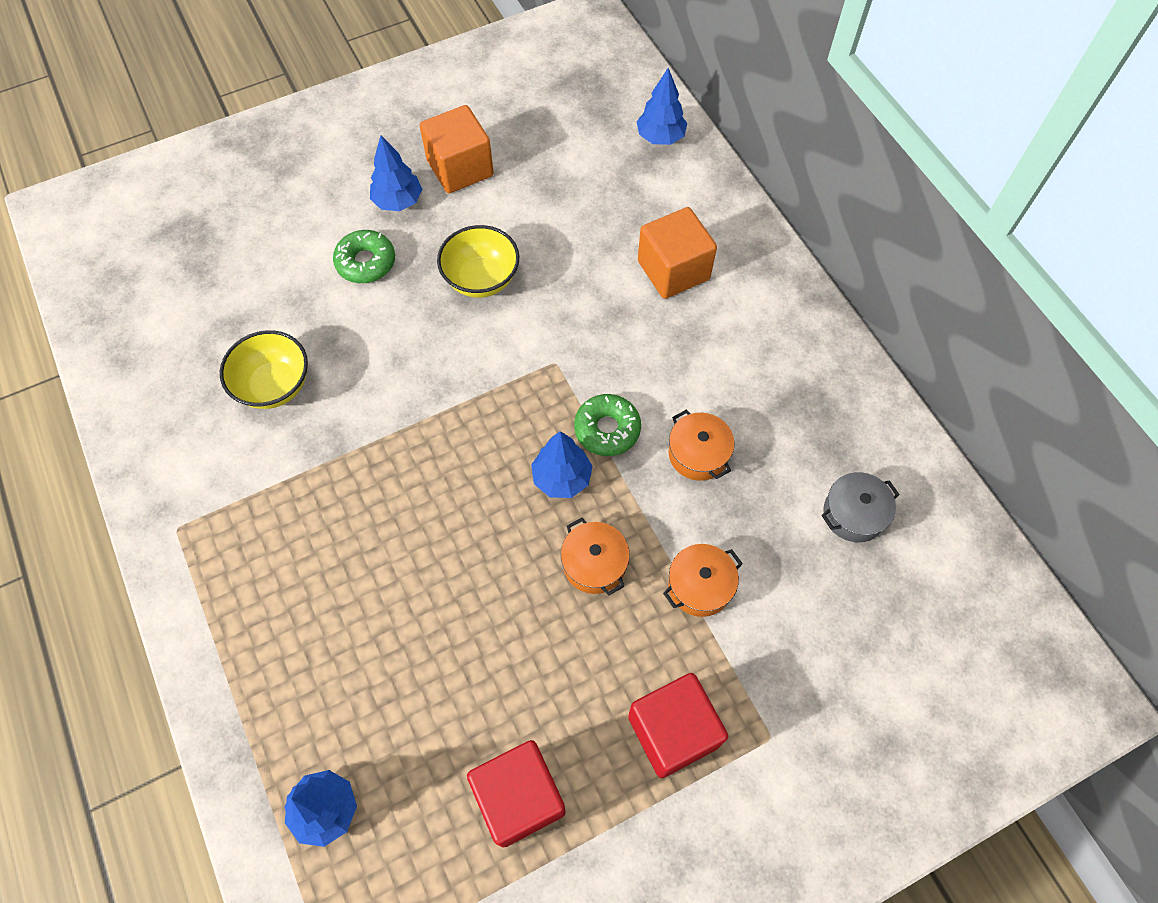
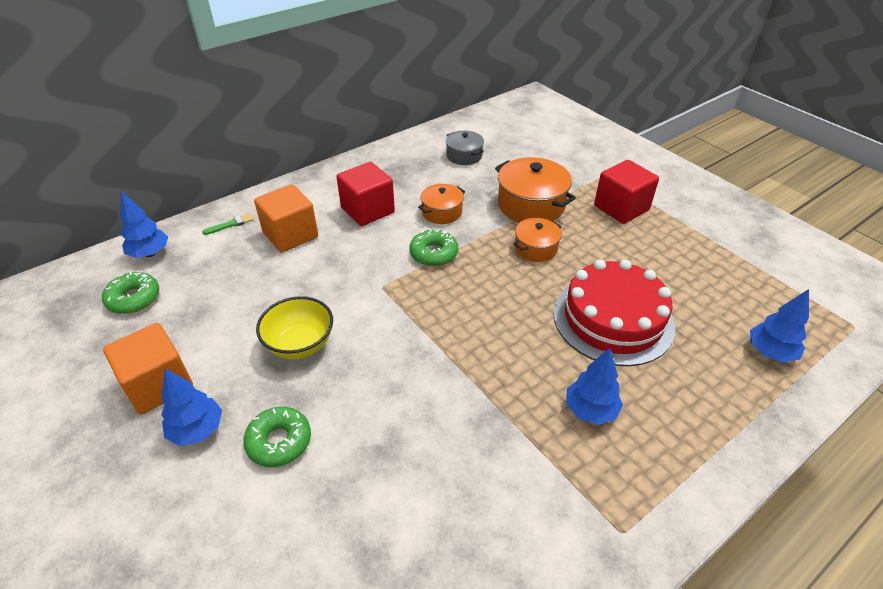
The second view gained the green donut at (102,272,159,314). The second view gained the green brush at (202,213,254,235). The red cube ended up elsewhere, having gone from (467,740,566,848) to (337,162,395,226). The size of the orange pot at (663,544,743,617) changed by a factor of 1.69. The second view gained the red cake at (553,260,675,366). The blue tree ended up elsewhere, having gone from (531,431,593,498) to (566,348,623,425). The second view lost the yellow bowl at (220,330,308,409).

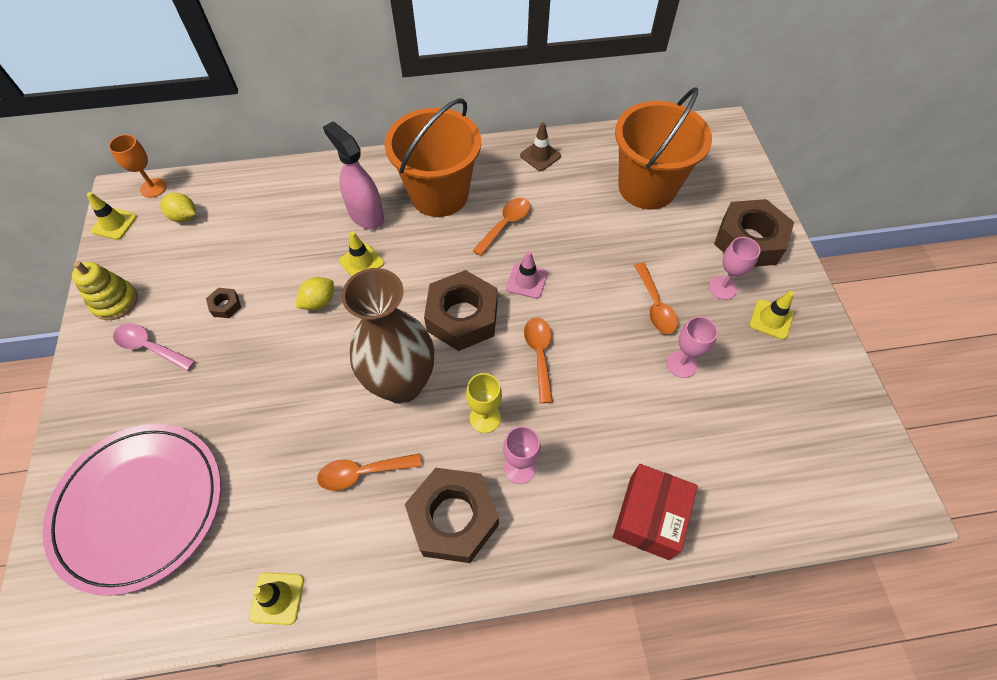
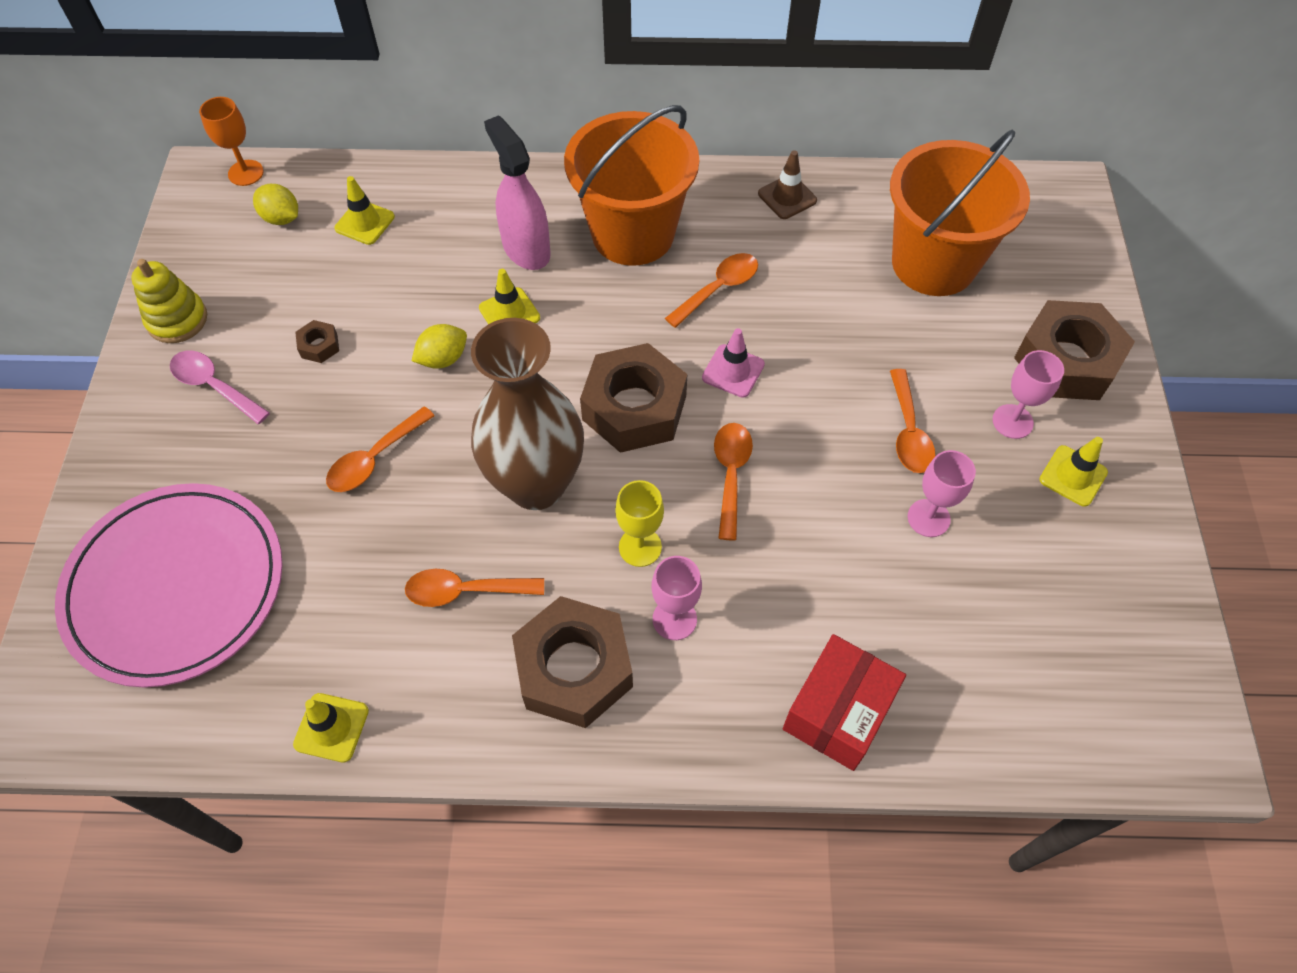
The second view gained the orange spoon at (326,406,435,492). The yellow traffic cone ended up elsewhere, having gone from (87,192,137,240) to (334,176,395,245).

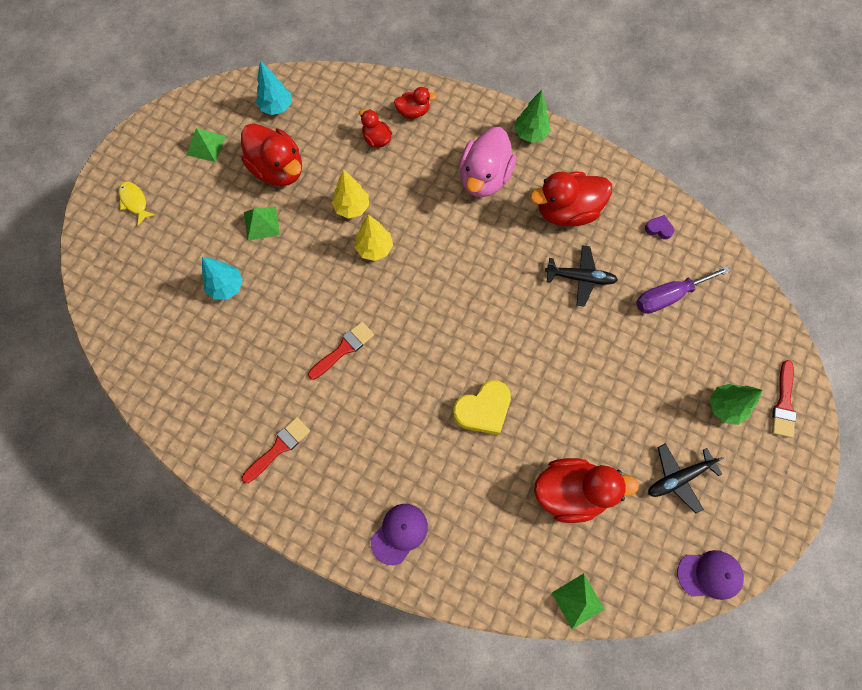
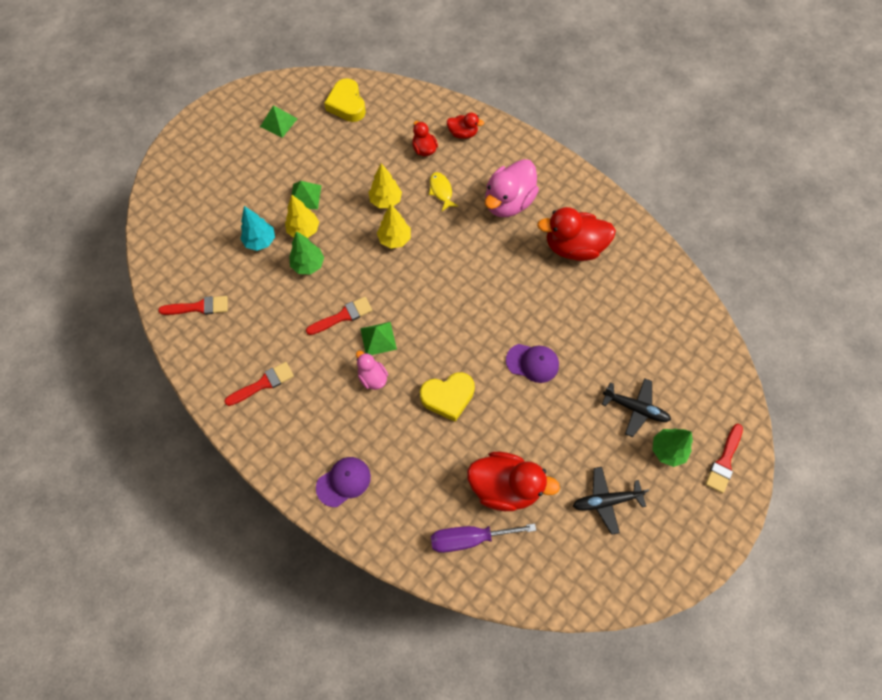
The second view gained the red brush at (158,296,228,315). The second view gained the yellow tree at (285,195,319,238). The green tree ended up elsewhere, having gone from (514,90,551,143) to (289,231,324,274). Where the turquoise tree stood at (256,61,292,115), the yellow heart came to stand at (324,78,366,122). The second view gained the pink duck at (356,351,388,390). The green pyramid ended up elsewhere, having gone from (552,574,605,629) to (360,322,397,355). The yellow fish ended up elsewhere, having gone from (119,182,156,225) to (429,172,459,211). The purple screwdriver ended up elsewhere, having gone from (636,266,731,314) to (431,523,536,553). The purple cap ended up elsewhere, having gone from (677,550,744,600) to (506,344,559,383). The black plane ended up elsewhere, having gone from (545,245,618,307) to (602,378,671,437). The second view lost the red duck at (241,123,302,186). The second view lost the purple heart at (645,215,674,239).

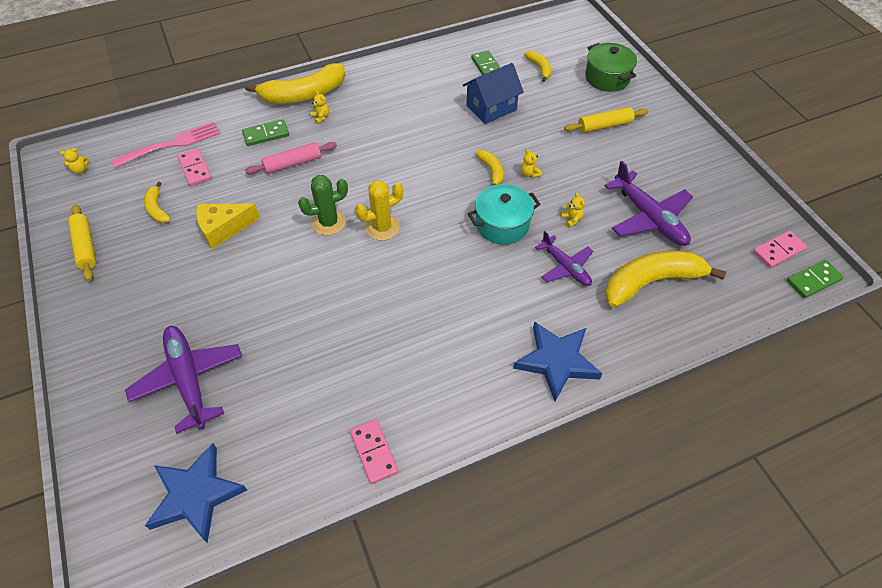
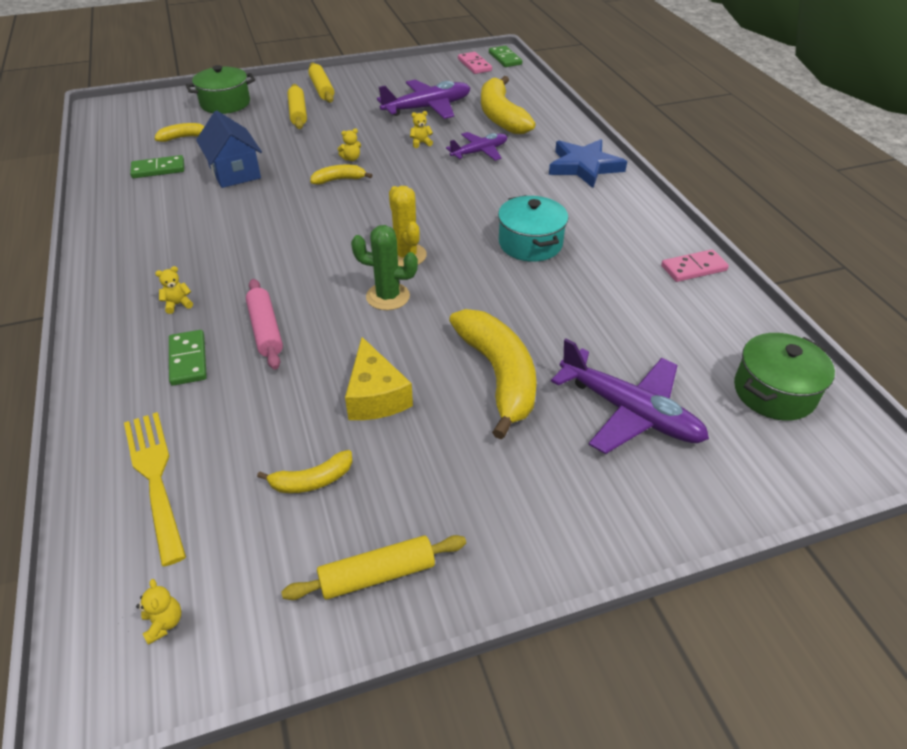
What was the pink fork at (111,121,221,168) turned into the yellow fork at (124,412,186,566). The second view gained the yellow rolling pin at (308,62,334,103). The green cactus at (298,175,348,235) ended up facing another way, 60 degrees counterclockwise from before. The yellow banana ended up elsewhere, having gone from (245,63,345,104) to (449,309,537,440). The turquoise pot ended up elsewhere, having gone from (468,184,540,244) to (498,195,568,262). The purple plane at (125,326,242,434) ended up facing another way, 120 degrees counterclockwise from before. Where the blue star stood at (145,443,247,543), the green pot came to stand at (734,333,835,421). The second view lost the pink domino at (178,148,212,186).

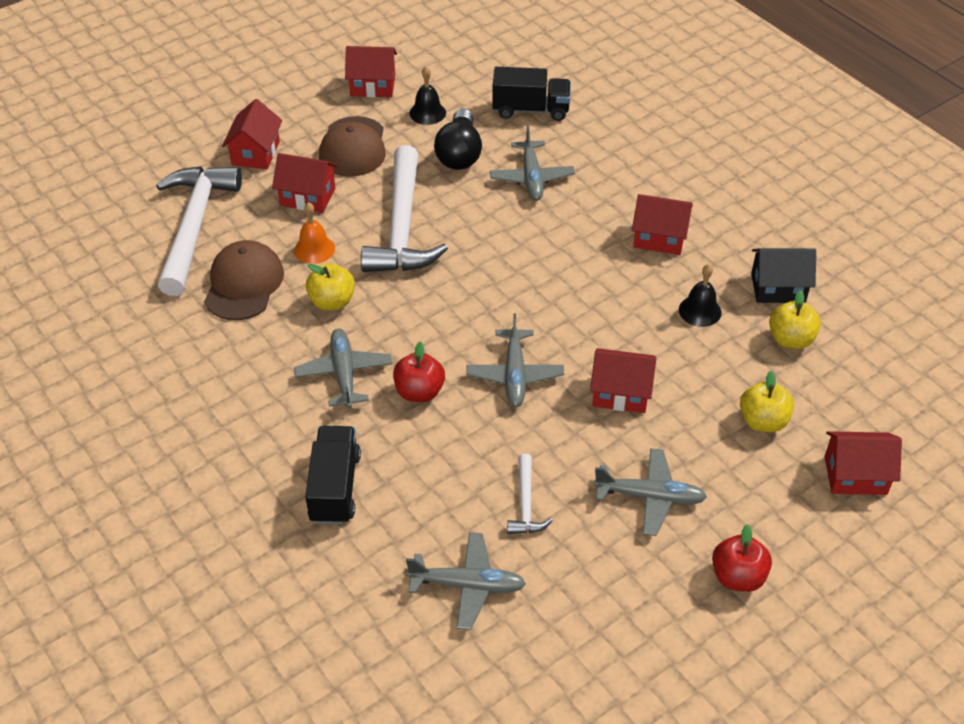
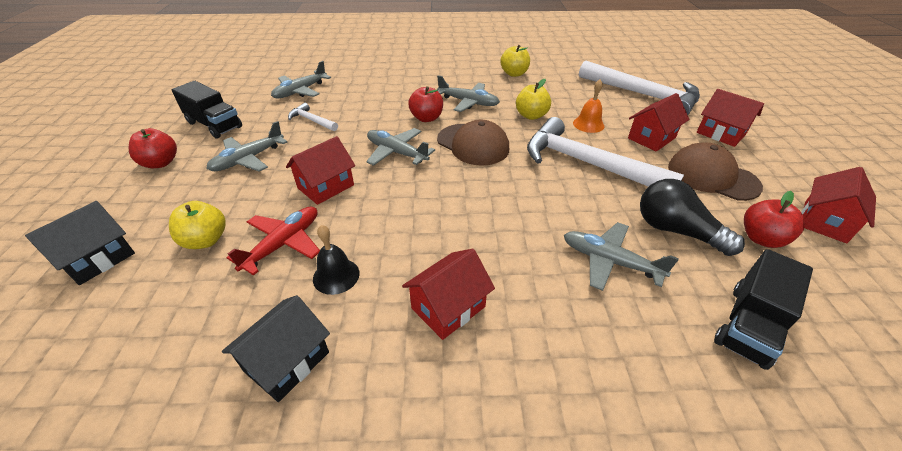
What was the red house at (825,431,902,495) turned into the black house at (25,201,135,285). The black truck ended up elsewhere, having gone from (305,426,361,525) to (172,81,242,139). The second view gained the red plane at (227,207,320,275). The brown cap ended up elsewhere, having gone from (204,240,284,320) to (437,120,509,166). The yellow apple ended up elsewhere, having gone from (769,290,821,349) to (500,45,530,77). Where the black bell stood at (409,66,446,125), the red apple came to stand at (744,191,805,248).

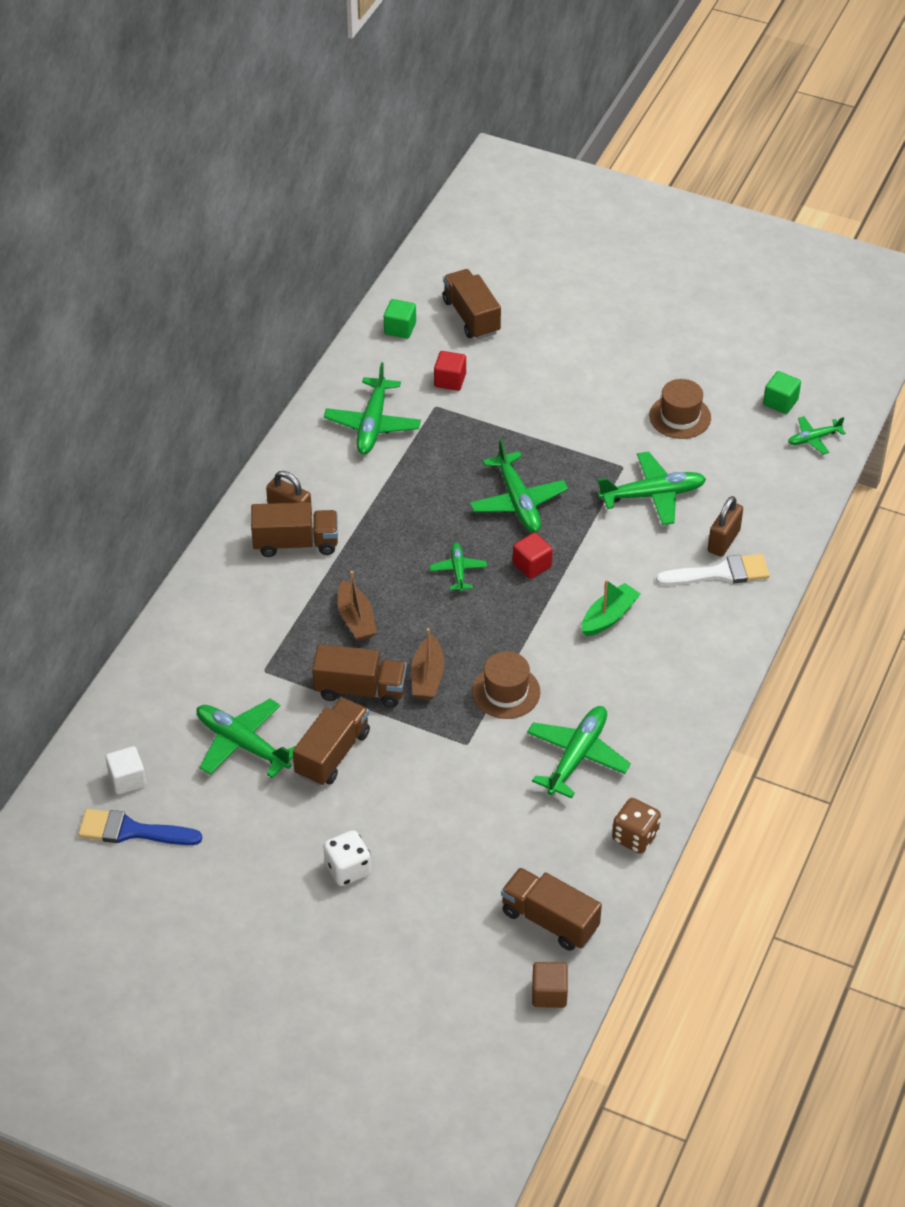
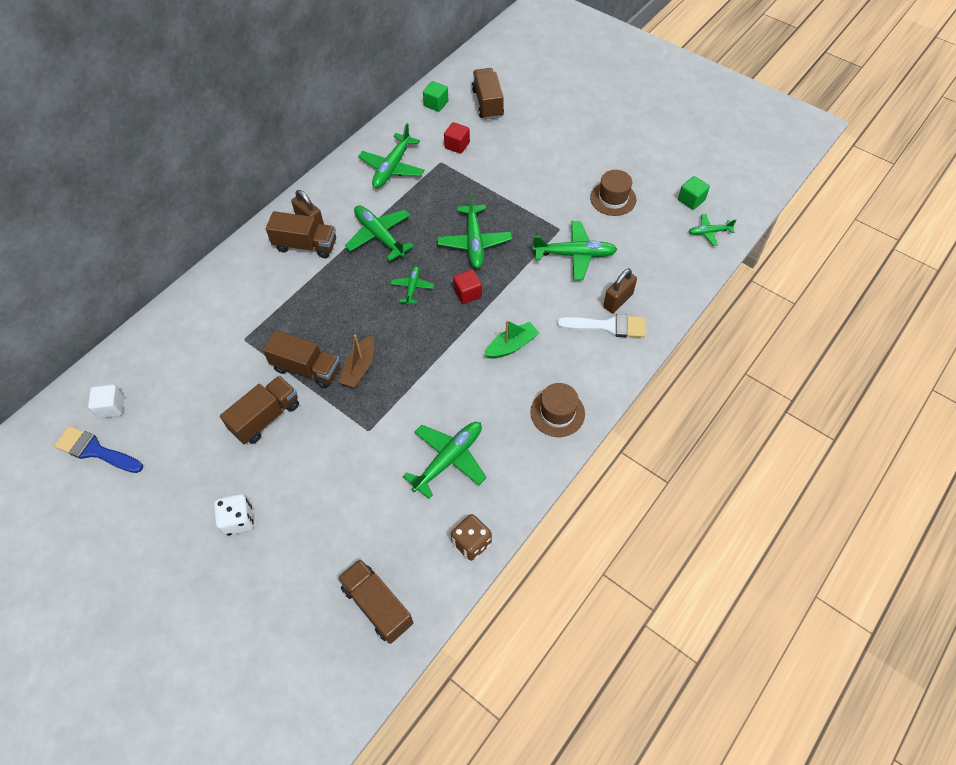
The green plane ended up elsewhere, having gone from (197,699,296,778) to (345,205,414,261). The brown hat ended up elsewhere, having gone from (472,651,540,719) to (530,383,585,437). The second view lost the brown boat at (338,571,377,641). The second view lost the brown cube at (532,962,568,1008).

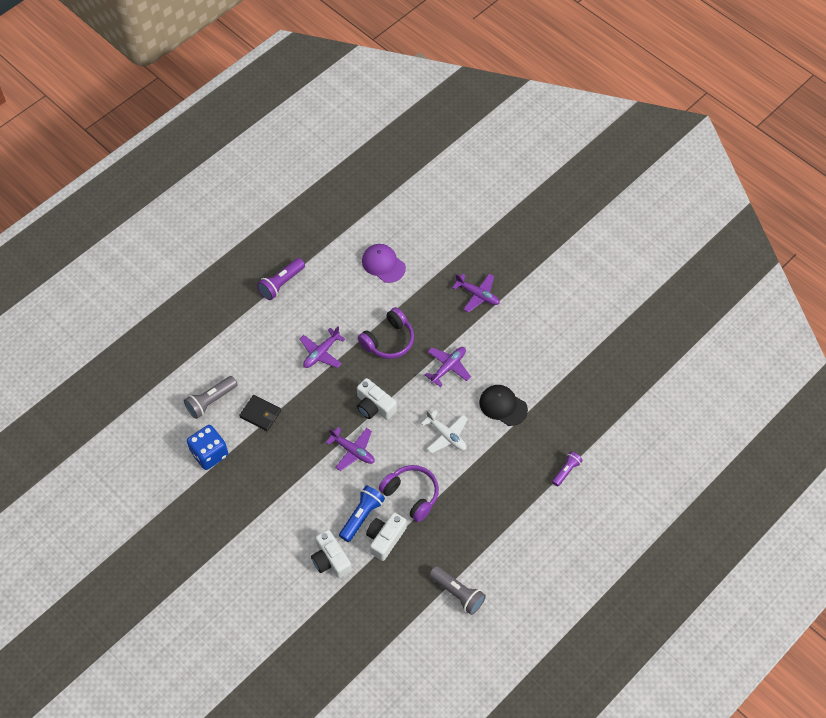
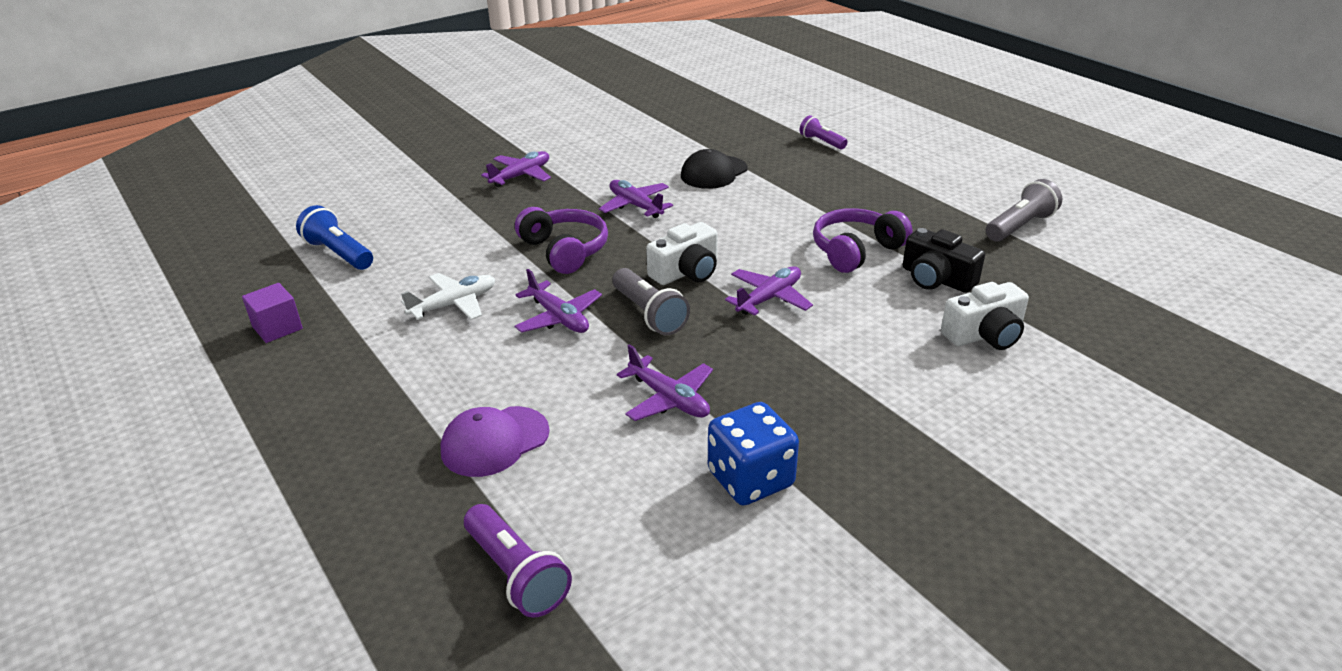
The second view gained the purple cube at (242,283,303,343). The blue flashlight ended up elsewhere, having gone from (339,486,385,542) to (296,205,373,270). The white plane ended up elsewhere, having gone from (421,410,468,453) to (401,273,495,320). The purple cap ended up elsewhere, having gone from (362,244,406,283) to (440,406,550,477). The purple flashlight ended up elsewhere, having gone from (257,258,305,300) to (464,504,572,618). The grey flashlight ended up elsewhere, having gone from (184,376,238,419) to (612,268,690,335). Where the black wallet stood at (239,395,281,431), the purple plane came to stand at (617,344,713,421). What was the white camera at (366,512,407,561) turned into the black camera at (903,228,985,293).

